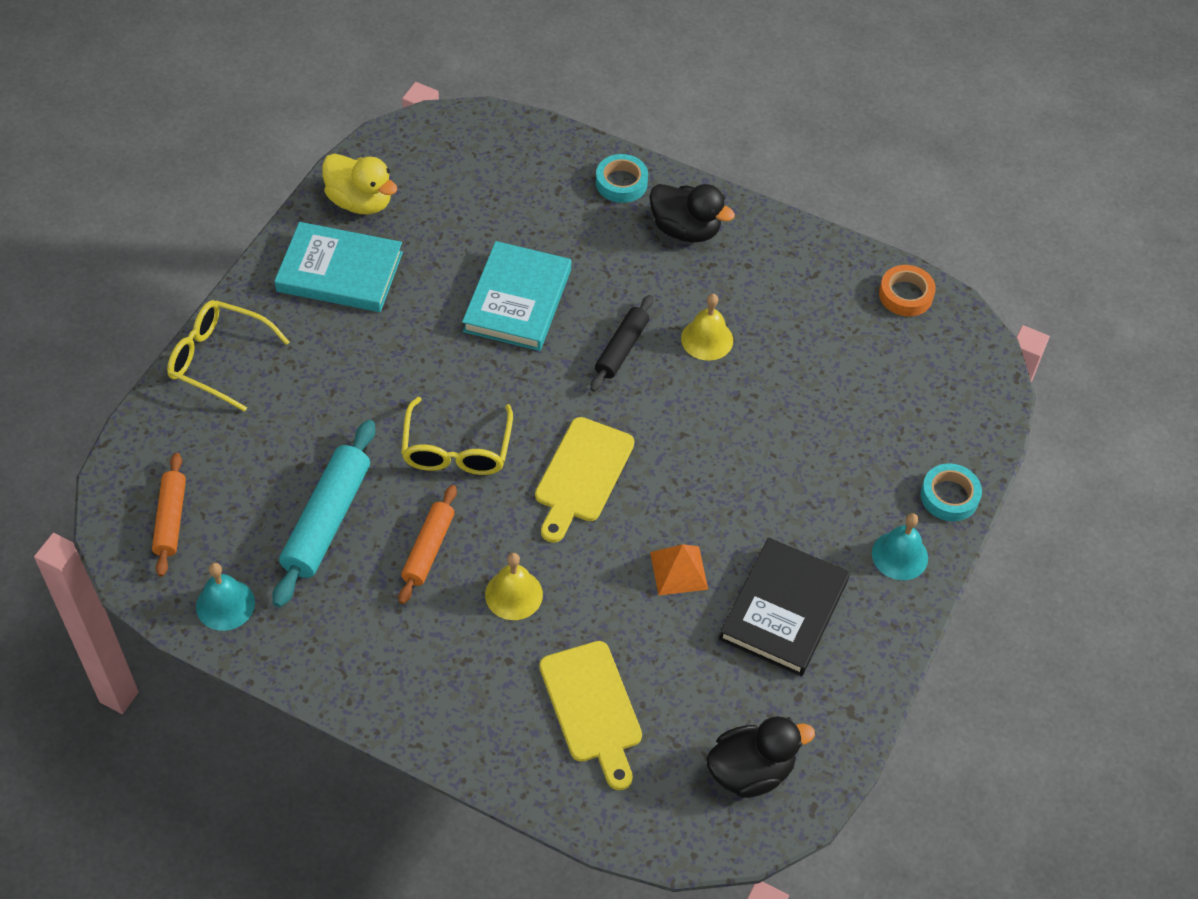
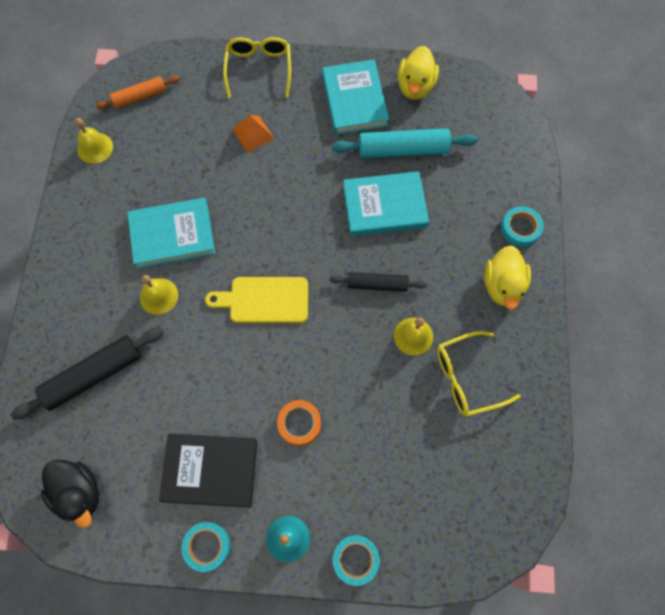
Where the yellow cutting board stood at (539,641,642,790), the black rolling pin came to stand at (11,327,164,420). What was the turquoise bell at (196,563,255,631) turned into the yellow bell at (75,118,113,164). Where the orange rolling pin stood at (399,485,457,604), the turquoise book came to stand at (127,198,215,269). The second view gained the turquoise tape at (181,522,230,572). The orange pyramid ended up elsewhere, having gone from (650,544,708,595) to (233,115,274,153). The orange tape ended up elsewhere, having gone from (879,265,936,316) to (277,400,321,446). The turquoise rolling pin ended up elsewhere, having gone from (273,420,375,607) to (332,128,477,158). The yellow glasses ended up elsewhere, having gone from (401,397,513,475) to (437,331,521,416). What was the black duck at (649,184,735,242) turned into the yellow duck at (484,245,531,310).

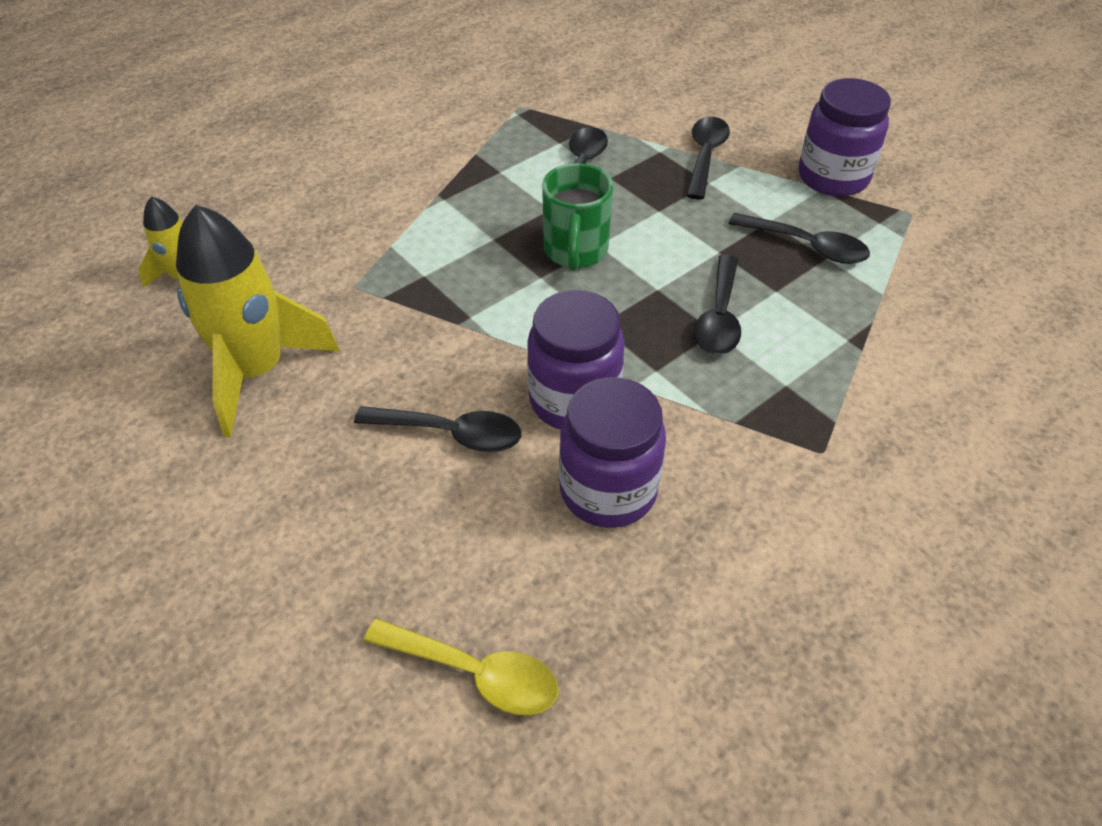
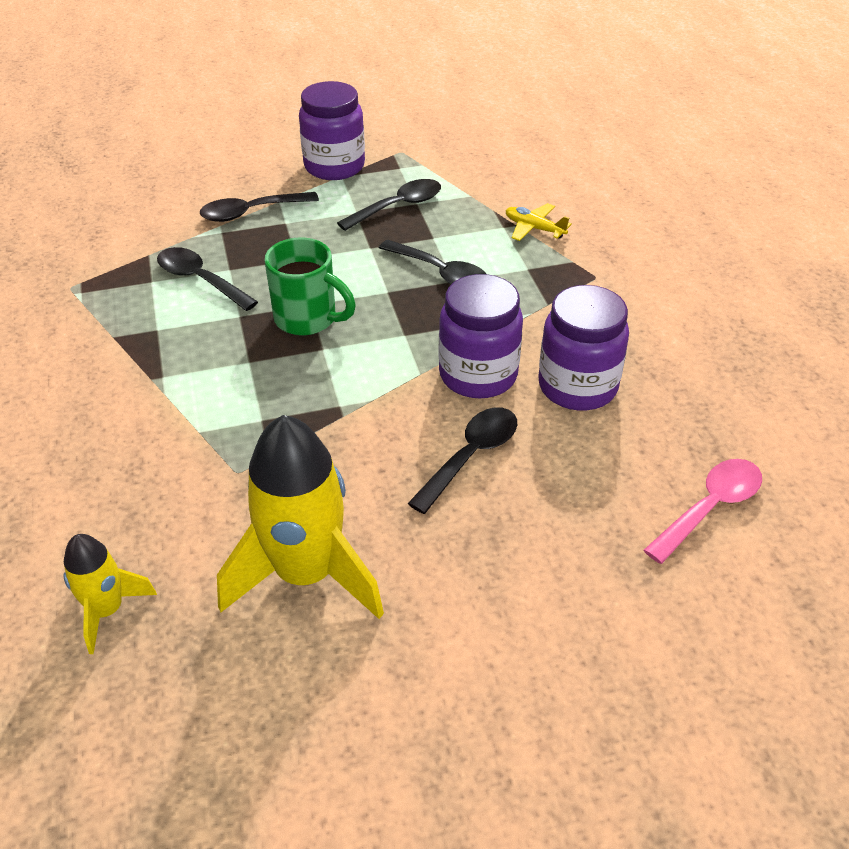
The black spoon at (686,117,730,200) ended up facing another way, 60 degrees counterclockwise from before. The second view gained the yellow plane at (506,203,572,241). What was the yellow spoon at (364,618,559,715) turned into the pink spoon at (644,459,762,564).

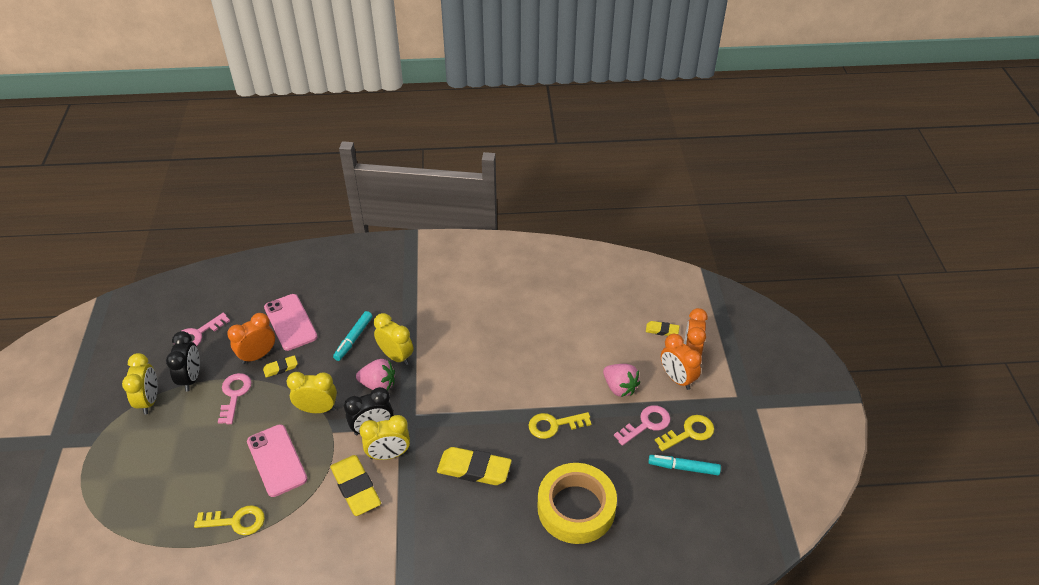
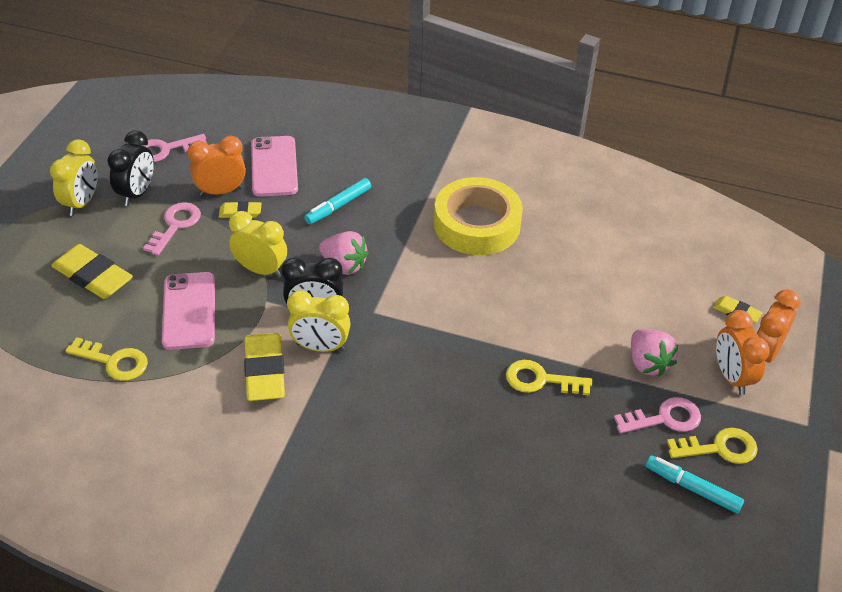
The yellow eraser ended up elsewhere, having gone from (437,447,512,485) to (51,244,133,299). The yellow tape ended up elsewhere, having gone from (538,463,617,544) to (434,177,523,255). The second view lost the yellow clock at (374,313,414,365).

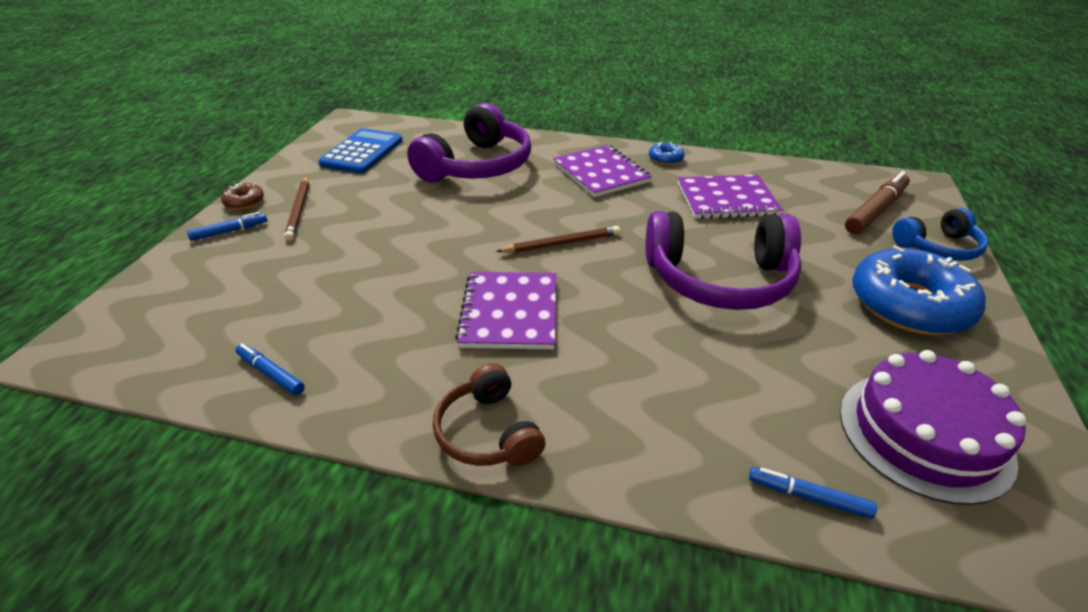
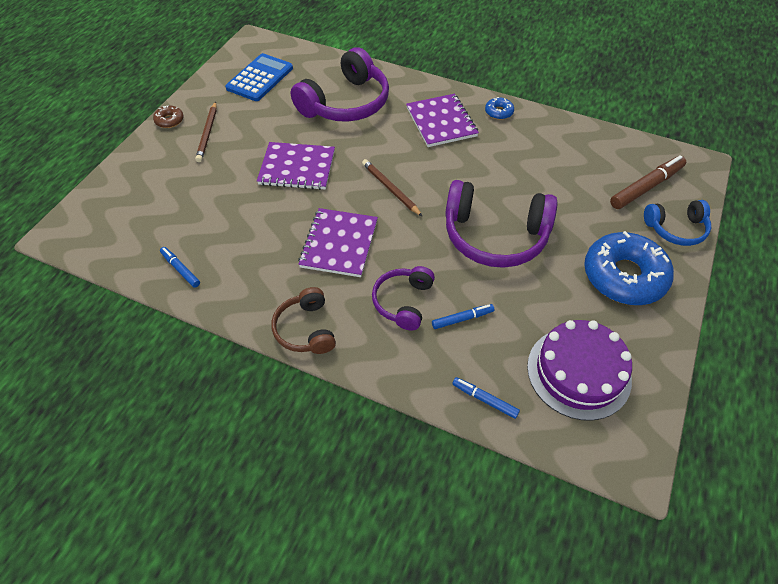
The purple notebook ended up elsewhere, having gone from (678,175,783,219) to (257,142,335,190). The brown pencil at (496,226,620,253) ended up facing another way, 120 degrees counterclockwise from before. The second view gained the purple headphones at (372,266,435,331). The blue marker ended up elsewhere, having gone from (187,212,268,241) to (432,304,495,329).

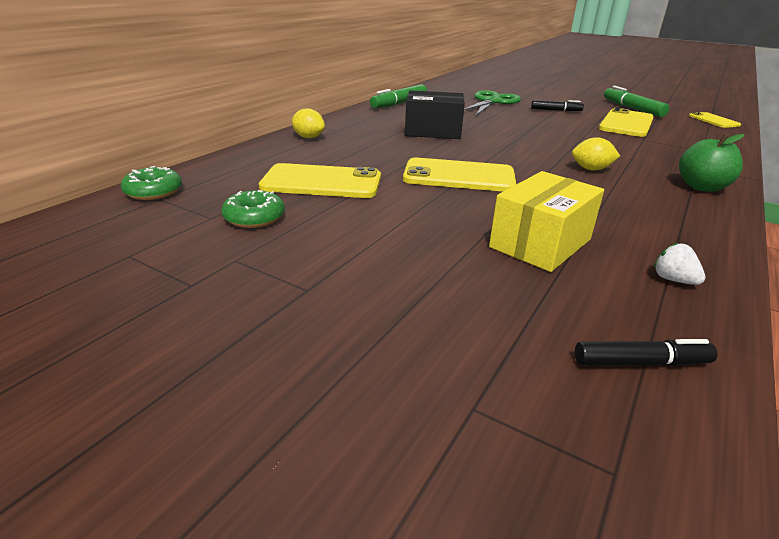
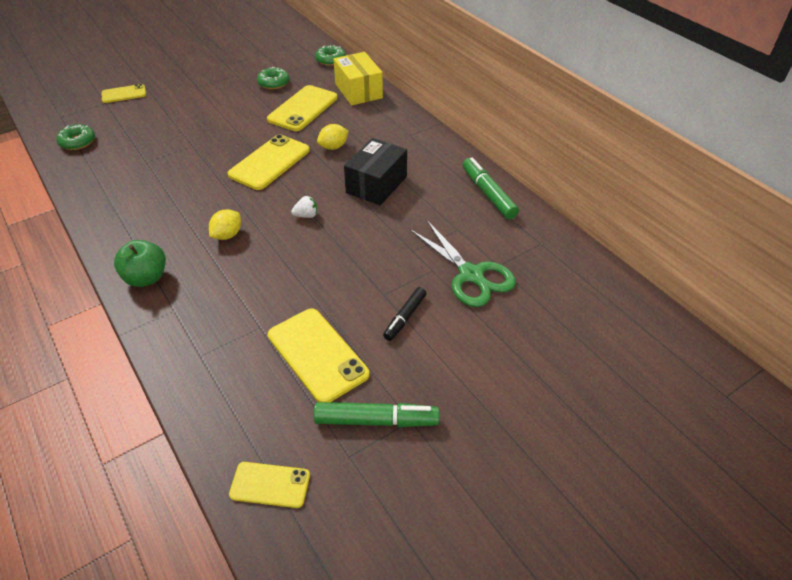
Where the black marker stood at (575,339,717,366), the green donut came to stand at (56,124,95,150). The second view gained the yellow phone at (102,84,146,103). The white strawberry ended up elsewhere, having gone from (654,243,706,285) to (291,196,317,218). The yellow lemon ended up elsewhere, having gone from (292,108,325,138) to (317,124,349,150). The yellow box ended up elsewhere, having gone from (489,171,604,272) to (334,52,383,105).

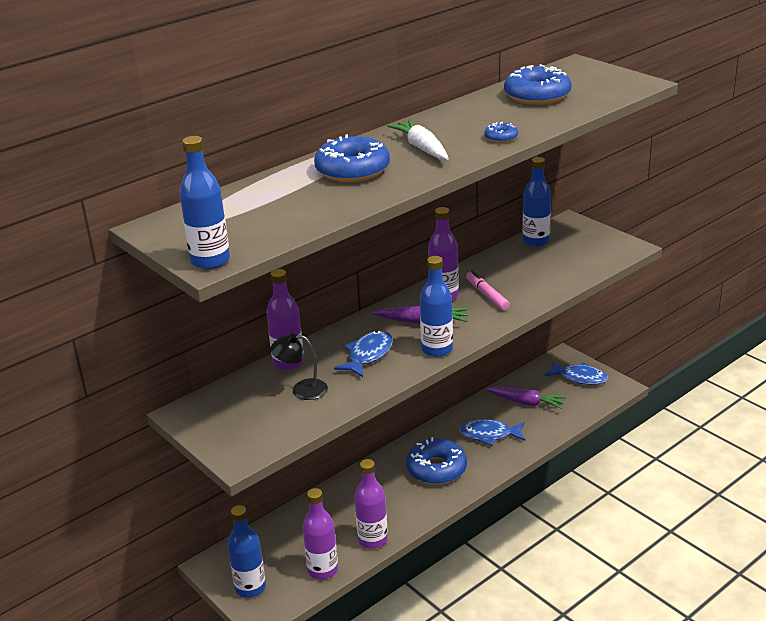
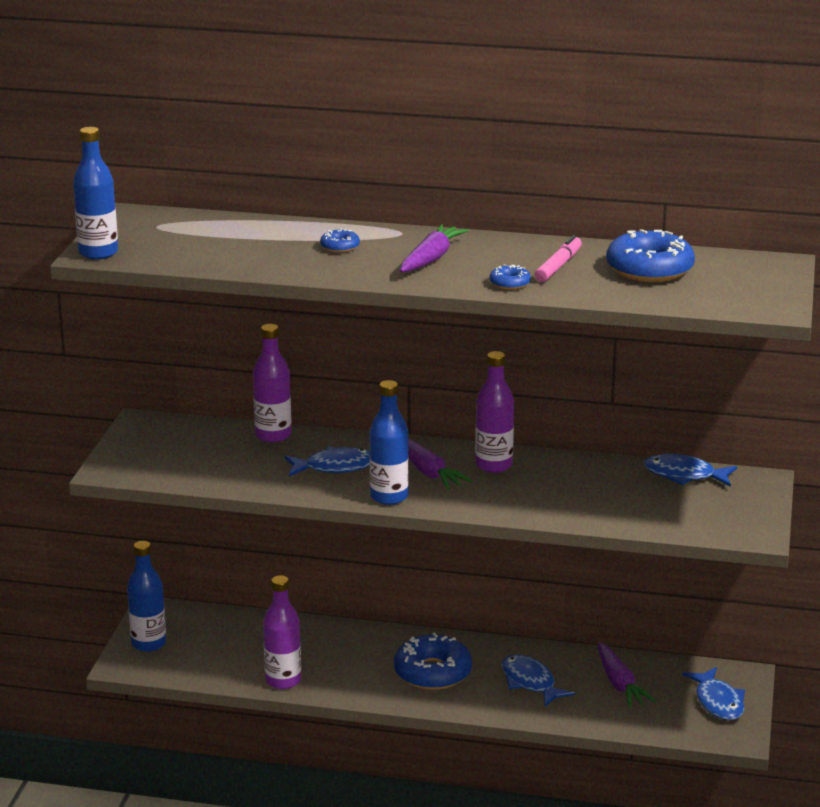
The size of the blue donut at (314,134,390,182) changed by a factor of 0.47. What was the white carrot at (387,120,449,160) turned into the purple carrot at (400,224,469,272). The pink marker ended up elsewhere, having gone from (466,271,510,310) to (535,235,582,282). Where the blue bottle stood at (522,157,551,247), the blue fish came to stand at (644,454,737,487). The second view lost the black lamp at (270,333,328,400). The second view lost the purple bottle at (302,488,338,580).

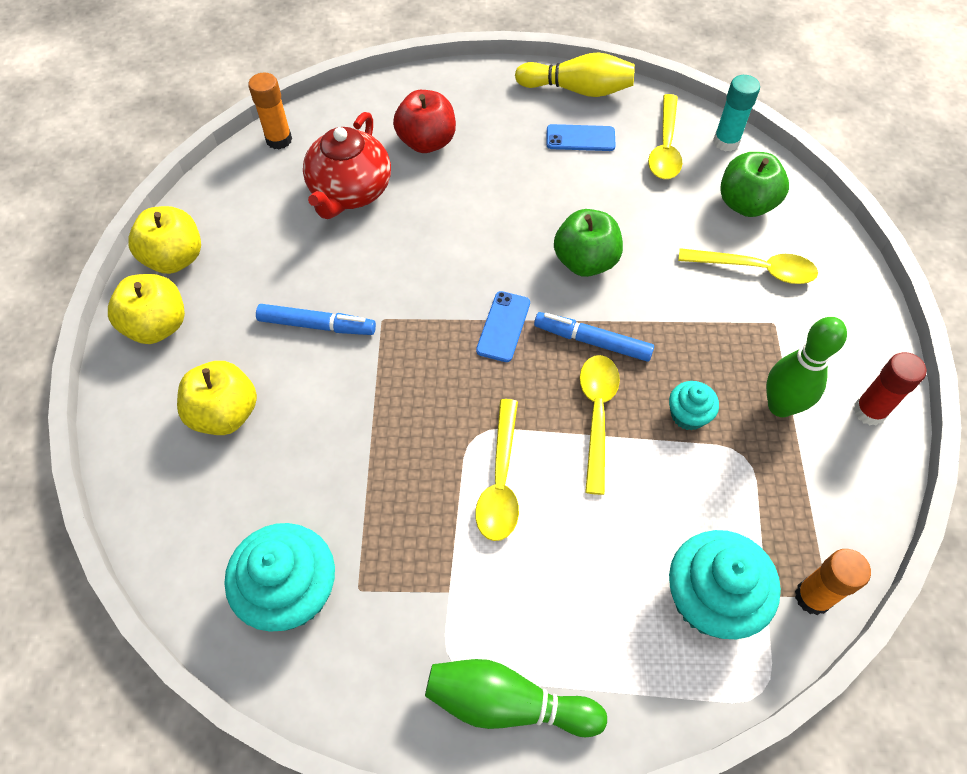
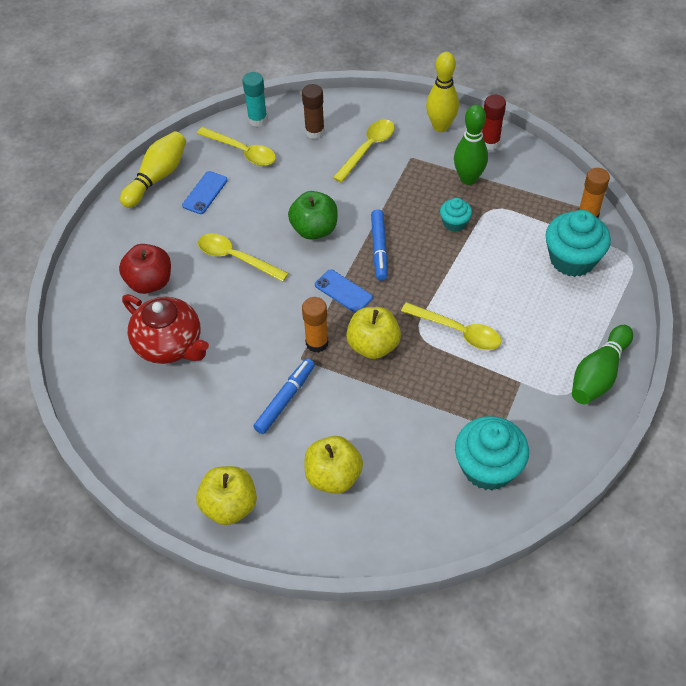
The yellow spoon ended up elsewhere, having gone from (580,355,620,495) to (198,233,289,282). Where the green apple stood at (720,152,789,217), the brown glue stick came to stand at (302,84,325,139). The orange glue stick ended up elsewhere, having gone from (248,72,292,150) to (302,297,328,353). The yellow apple ended up elsewhere, having gone from (128,206,201,274) to (346,307,401,359). The blue marker at (534,312,654,362) ended up facing another way, 45 degrees counterclockwise from before. The second view gained the yellow bowling pin at (426,52,459,132).

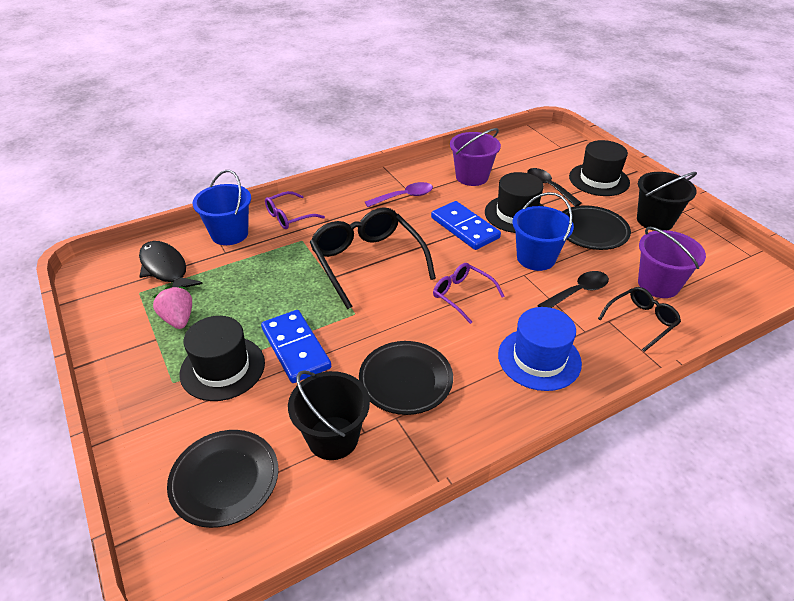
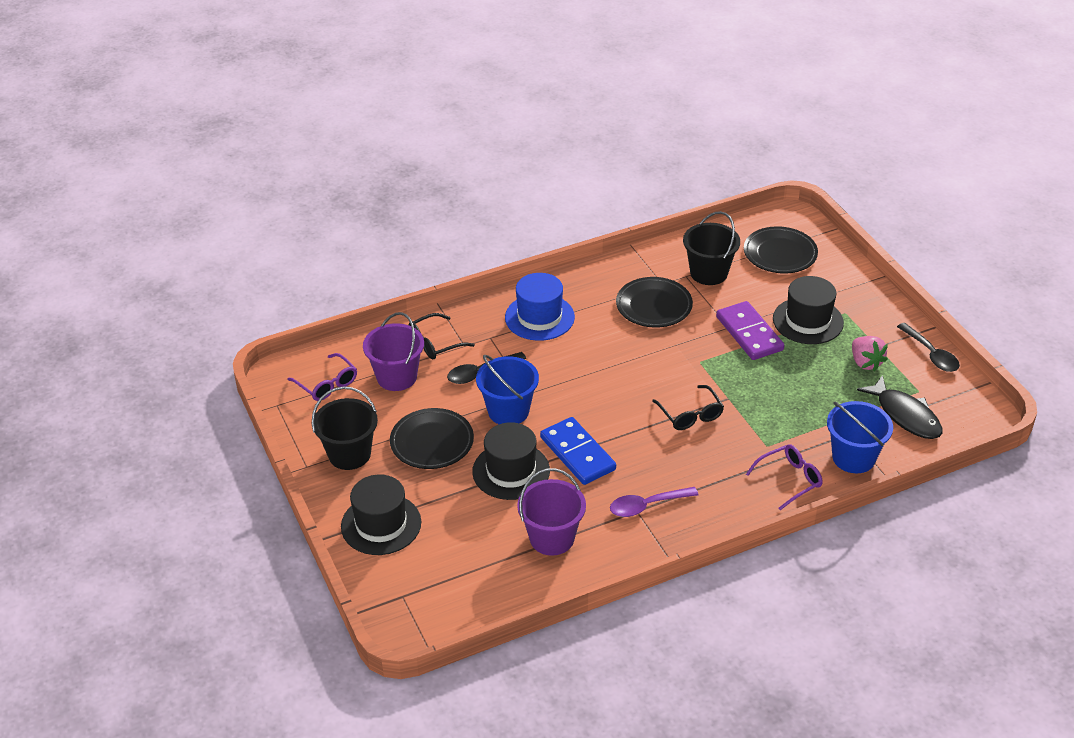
The purple glasses ended up elsewhere, having gone from (433,263,504,324) to (287,353,357,401). The size of the black glasses at (310,207,436,309) changed by a factor of 0.54. What was the blue domino at (261,310,331,383) turned into the purple domino at (716,301,784,360). The black spoon ended up elsewhere, having gone from (527,168,582,206) to (897,323,960,372).

